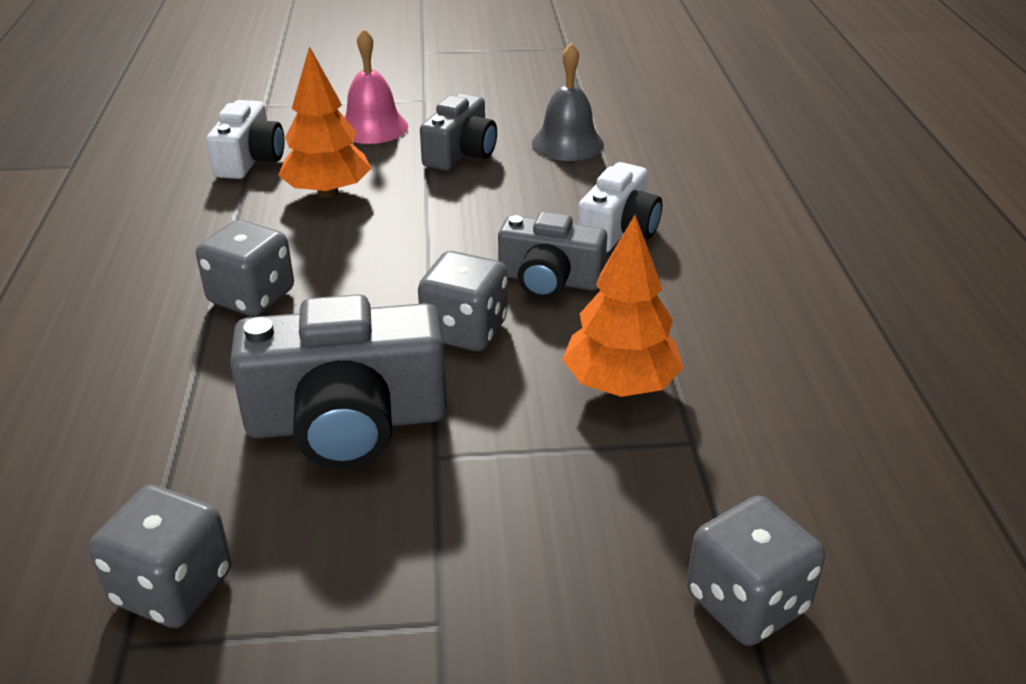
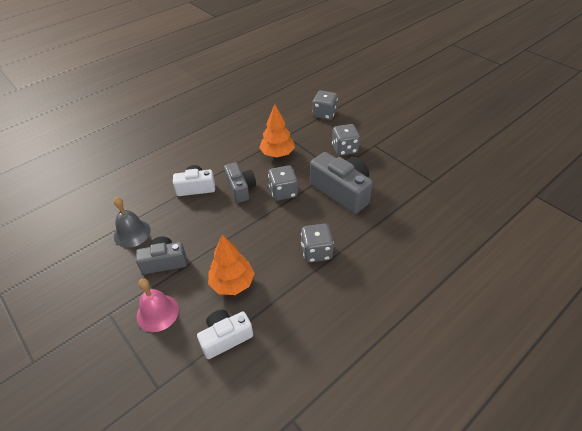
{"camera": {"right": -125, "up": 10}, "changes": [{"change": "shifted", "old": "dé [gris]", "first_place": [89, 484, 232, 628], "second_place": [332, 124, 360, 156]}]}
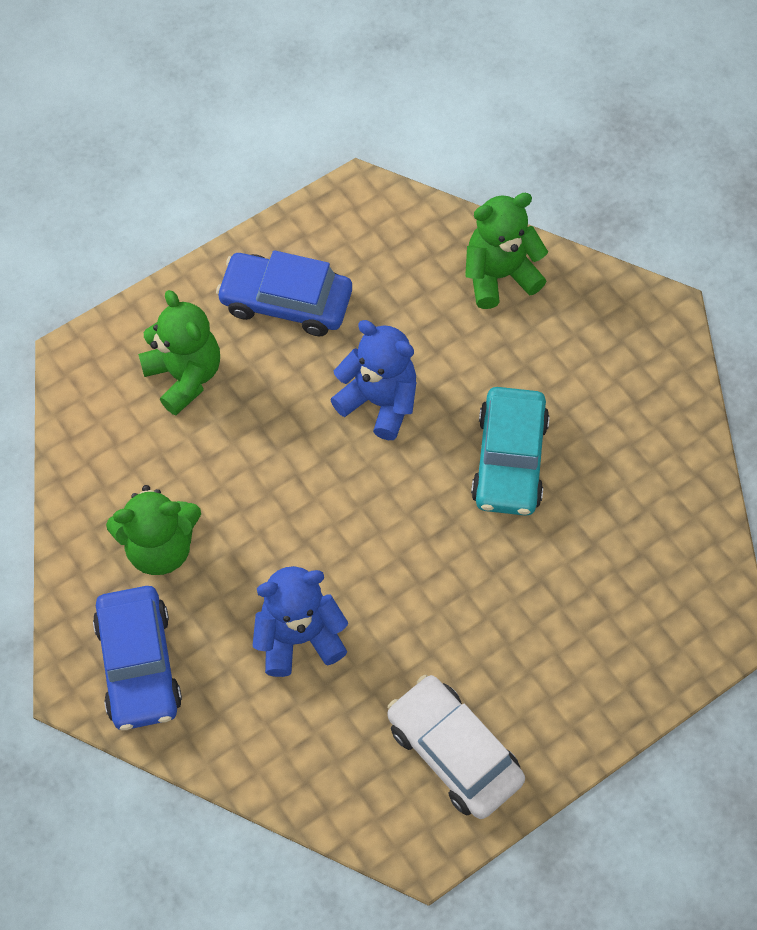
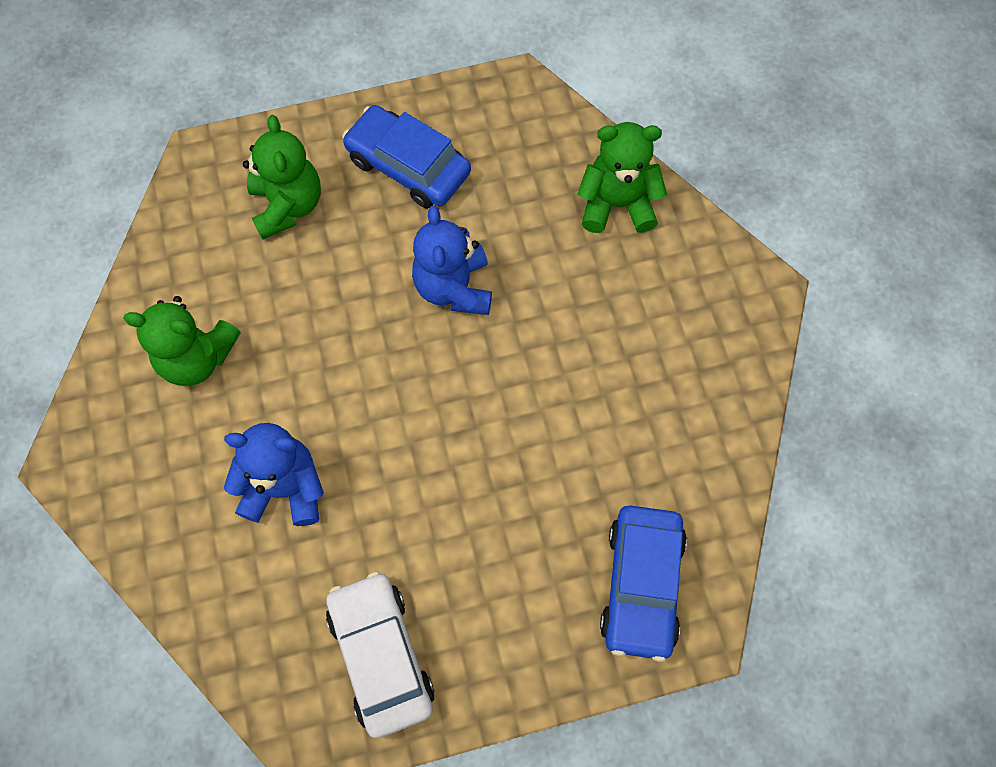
{"camera": {"right": 20, "up": 5}, "changes": [{"change": "rotated", "old": "ours en peluche [bleu]", "first_place": [330, 320, 416, 440], "second_place": [412, 206, 492, 315], "degrees": -150}, {"change": "gone", "old": "voiture [turquoise]", "first_place": [471, 387, 550, 516]}, {"change": "shifted", "old": "voiture [bleu]", "first_place": [93, 586, 182, 730], "second_place": [600, 505, 687, 662]}]}
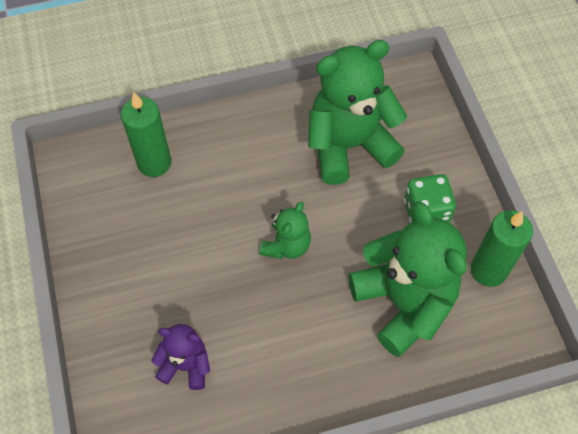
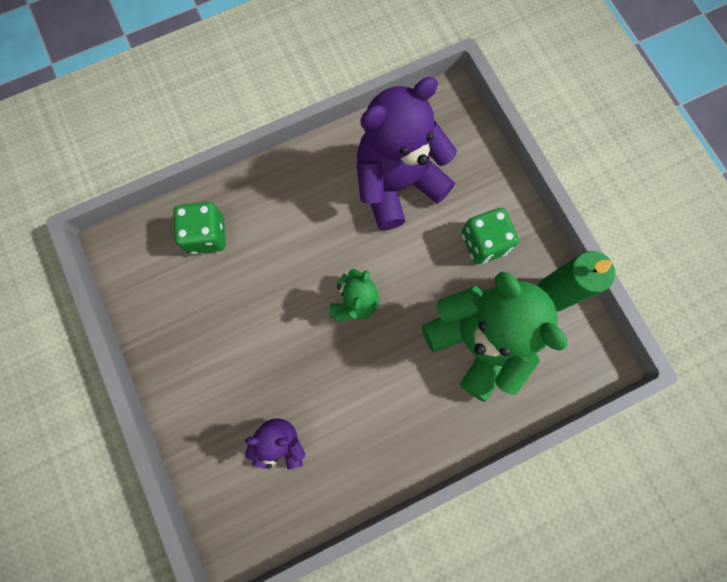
{"camera": {"right": -10, "up": 15}, "changes": [{"change": "repainted", "old": "ours en peluche [vert]", "new": "ours en peluche [violet]", "first_place": [308, 40, 407, 185], "second_place": [357, 77, 457, 230]}, {"change": "swapped", "old": "bougie [vert]", "new": "dé [vert]", "first_place": [121, 92, 171, 177], "second_place": [173, 202, 226, 254]}]}
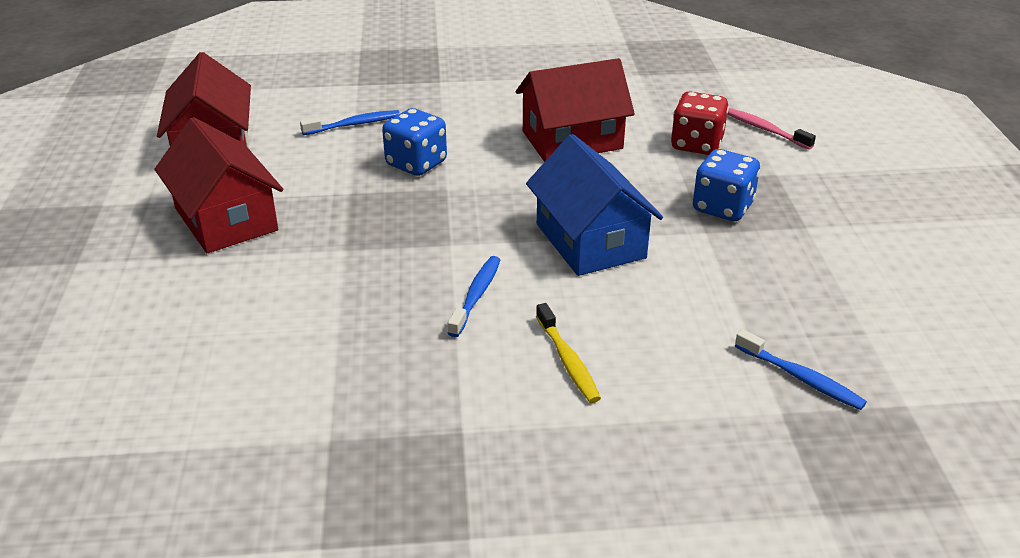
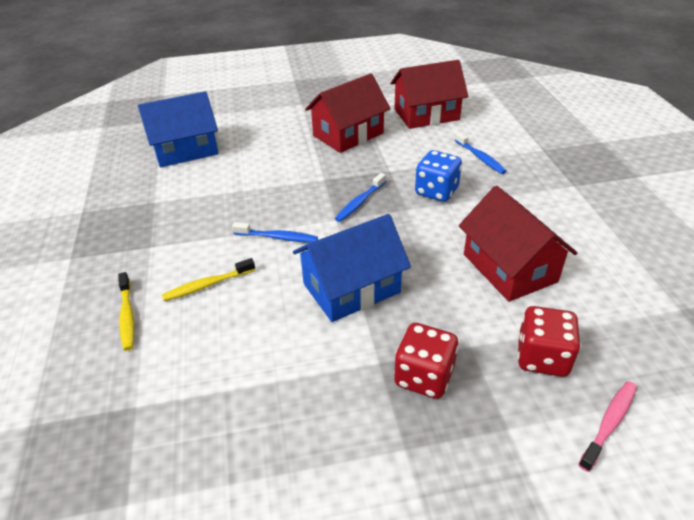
{"camera": {"right": 85, "up": 5}, "changes": [{"change": "repainted", "old": "dé [bleu]", "new": "dé [rouge]", "first_place": [693, 149, 760, 221], "second_place": [394, 323, 459, 399]}, {"change": "shifted", "old": "brosse à dents [bleu]", "first_place": [735, 329, 867, 410], "second_place": [335, 173, 386, 222]}, {"change": "new", "new": "maison [bleu]", "second_place": [138, 91, 218, 167]}, {"change": "new", "new": "brosse à dents [jaune]", "second_place": [118, 272, 135, 351]}]}
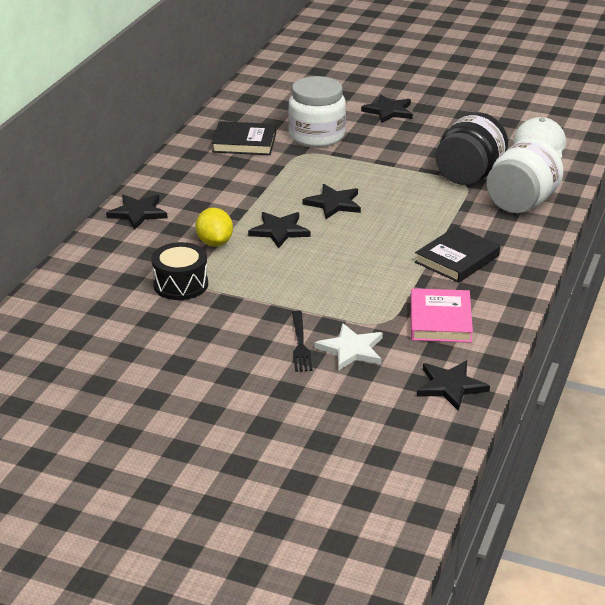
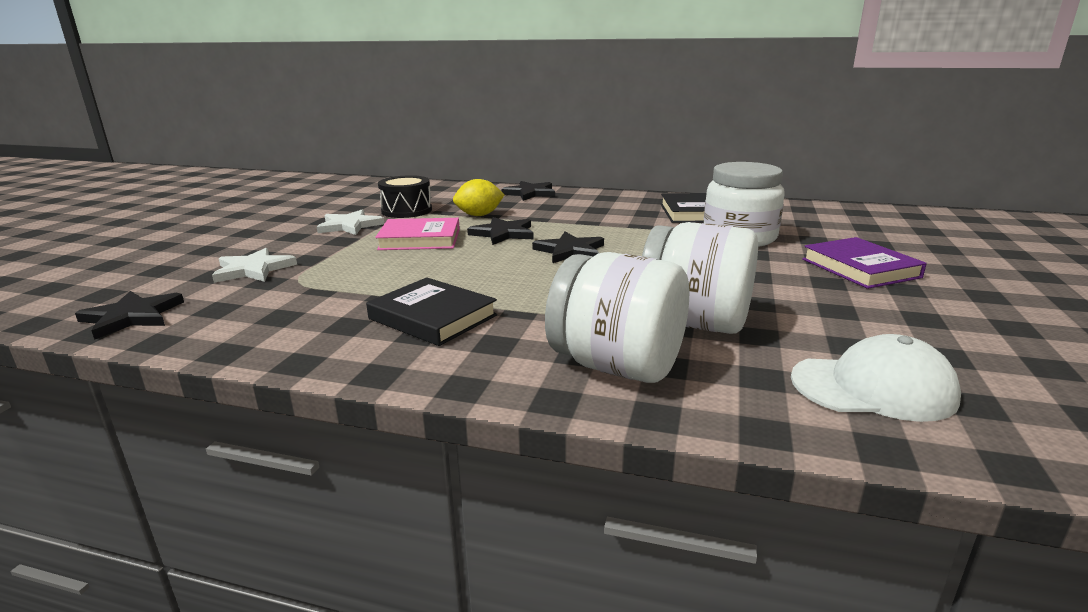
{"camera": {"right": 85, "up": -10}, "changes": [{"change": "swapped", "old": "étoile [noir]", "new": "livre [violet]", "first_place": [361, 95, 413, 123], "second_place": [802, 237, 927, 289]}, {"change": "repainted", "old": "bocal [noir]", "new": "bocal [blanc]", "first_place": [436, 112, 508, 185], "second_place": [642, 222, 758, 334]}, {"change": "shifted", "old": "livre [rose]", "first_place": [411, 288, 473, 343], "second_place": [375, 218, 460, 250]}, {"change": "gone", "old": "fourchette [noir]", "first_place": [292, 310, 312, 372]}, {"change": "new", "new": "étoile [blanc]", "second_place": [317, 209, 384, 235]}]}
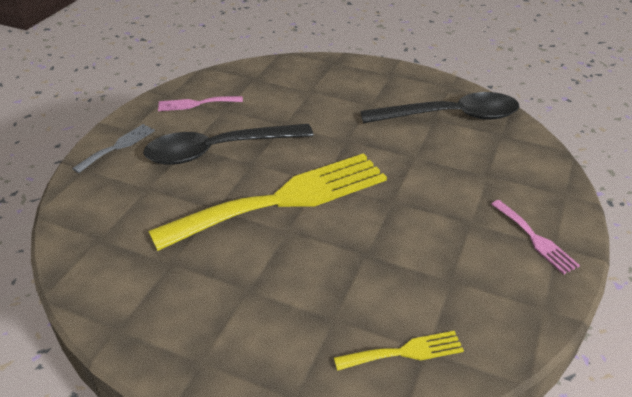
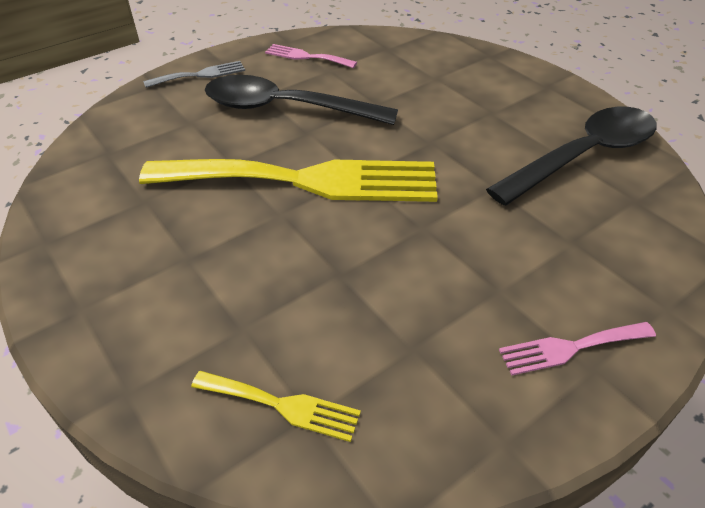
{"camera": {"right": 30, "up": 5}, "changes": [{"change": "rotated", "old": "cuillère [noir]", "first_place": [361, 92, 519, 123], "second_place": [486, 107, 656, 206], "degrees": -60}, {"change": "rotated", "old": "fourchette [rose]", "first_place": [491, 200, 580, 275], "second_place": [499, 322, 656, 376], "degrees": 75}]}
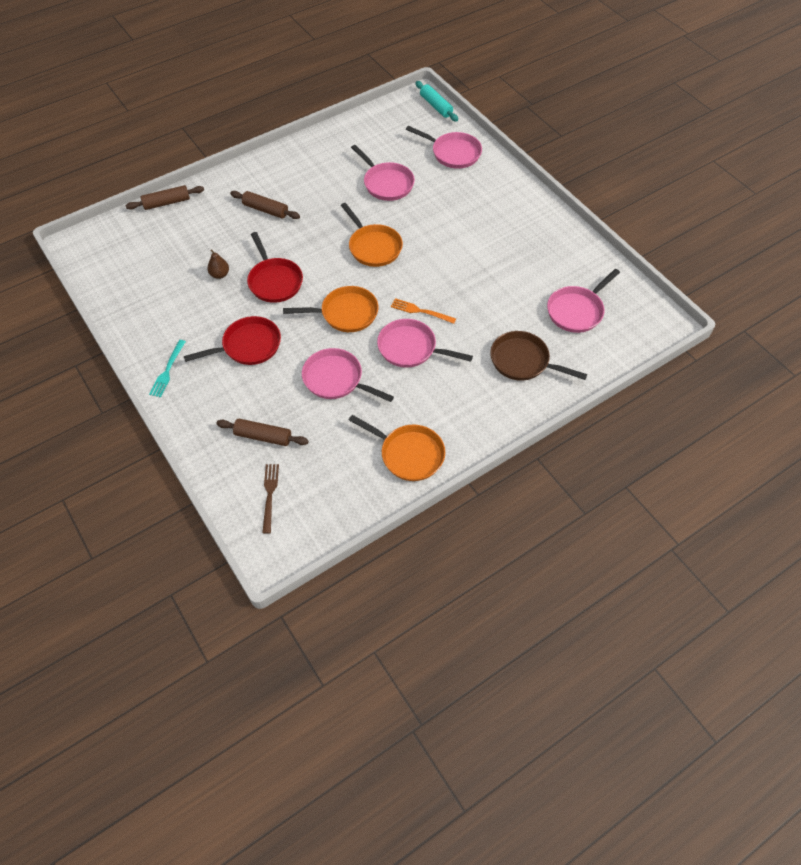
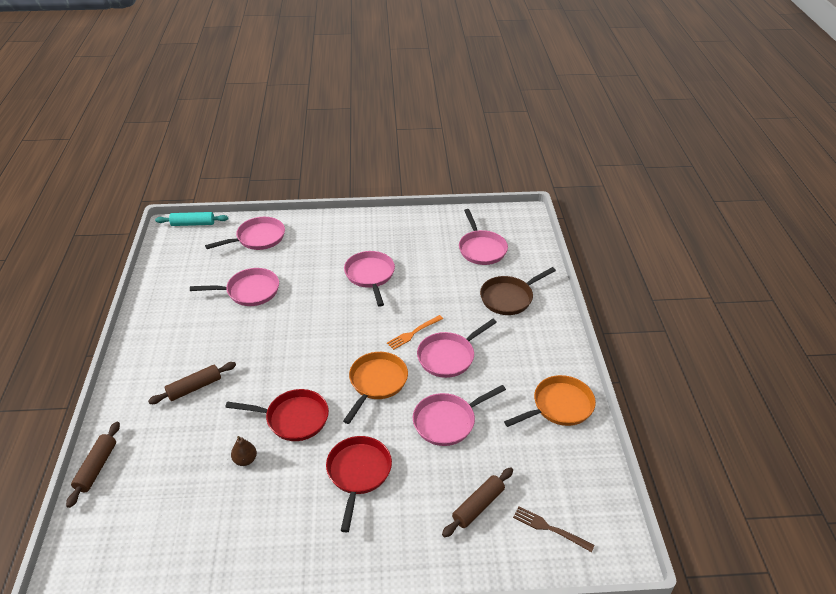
{"camera": {"right": -60, "up": -15}, "changes": [{"change": "gone", "old": "poêle [orange]", "first_place": [341, 203, 403, 267]}, {"change": "gone", "old": "fourchette [turquoise]", "first_place": [149, 340, 186, 397]}, {"change": "new", "new": "poêle [rose]", "second_place": [344, 251, 395, 306]}]}
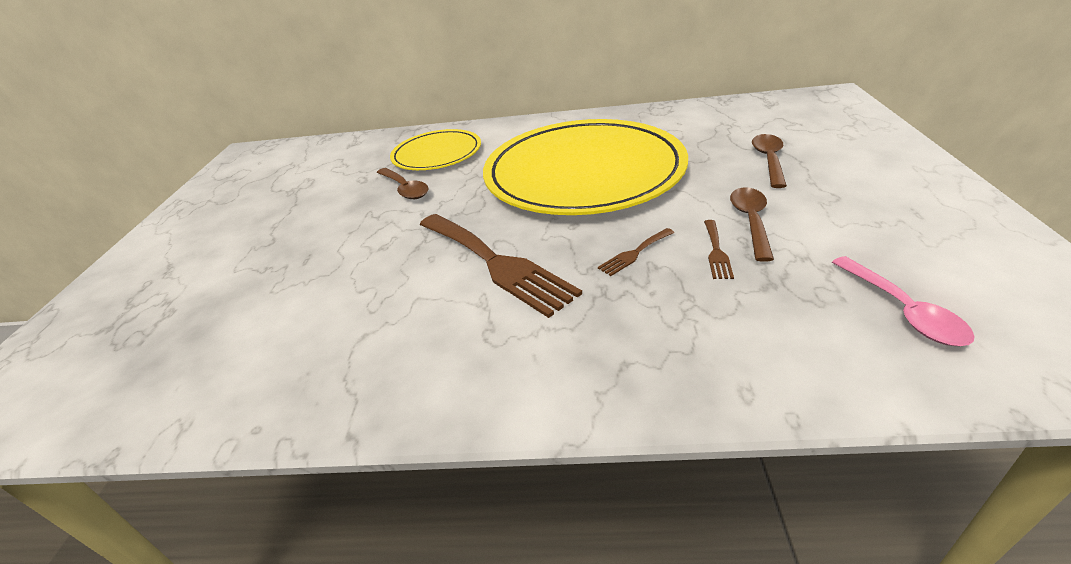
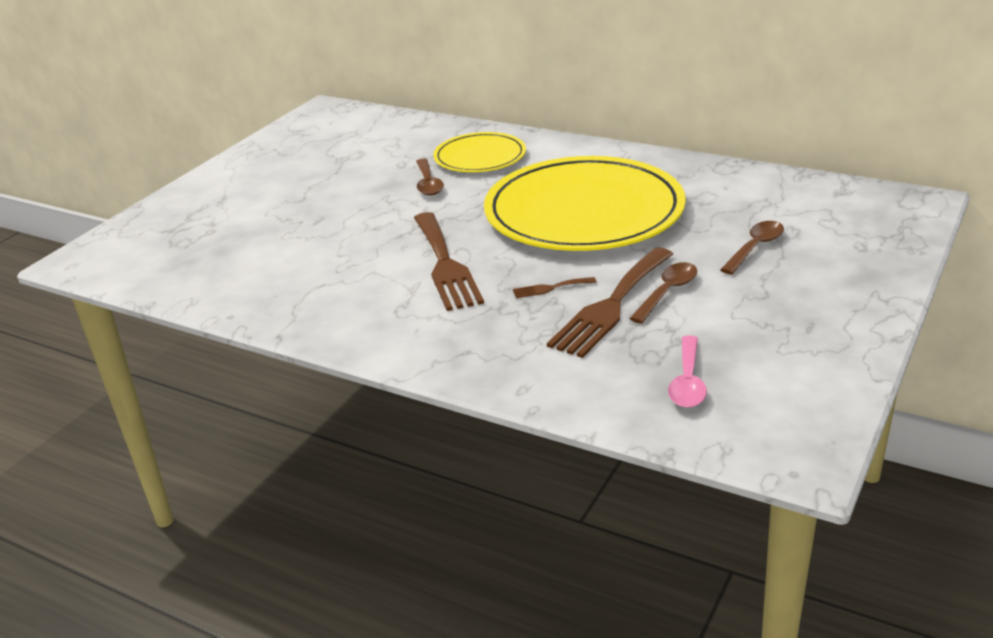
{"camera": {"right": 25, "up": -5}, "changes": [{"change": "scaled", "old": "fourchette [marron]", "first_place": [704, 220, 734, 279], "second_place": [547, 247, 673, 358], "factor": 2.38}]}
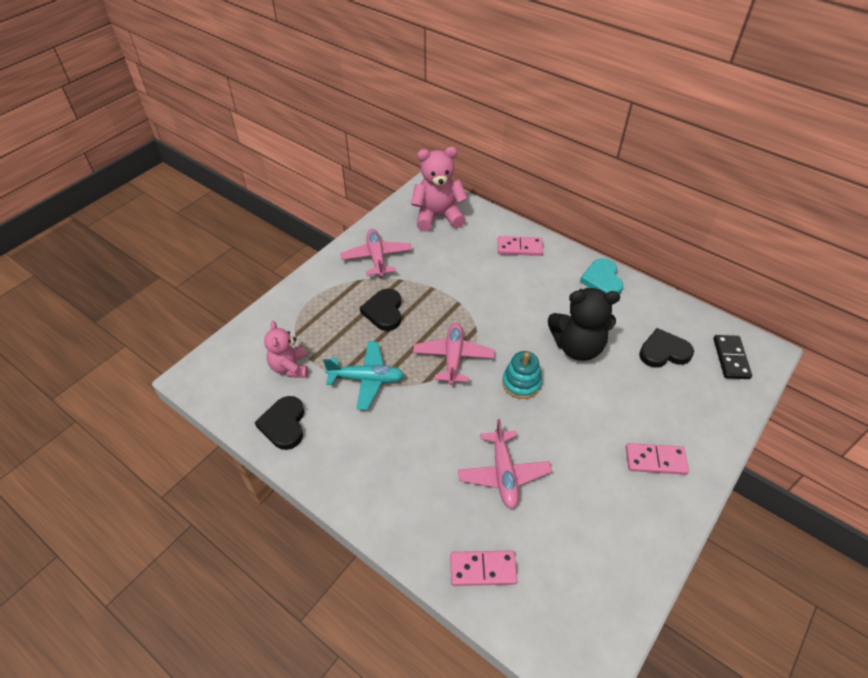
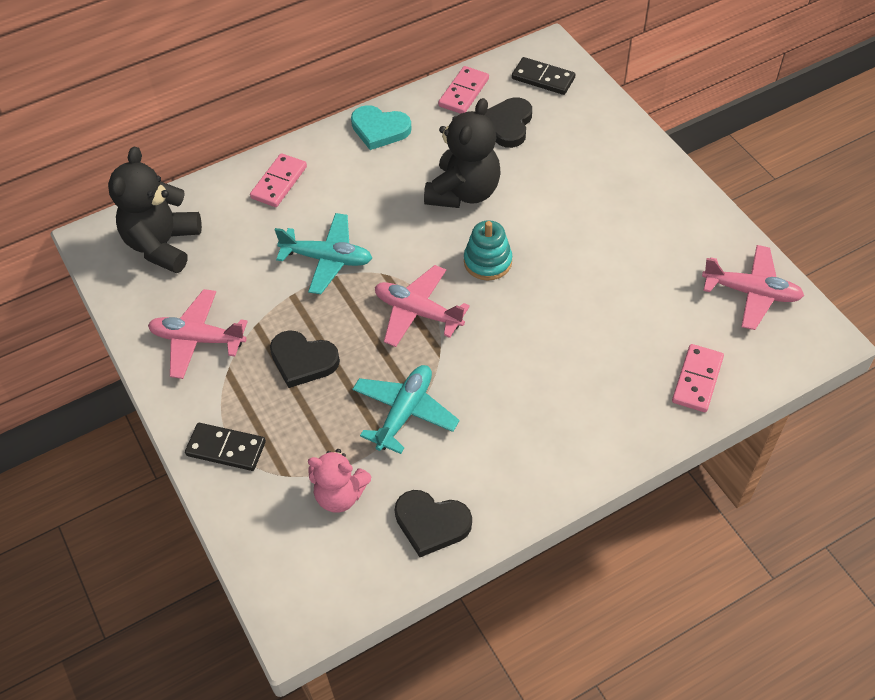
{"camera": {"right": -65, "up": 5}, "changes": [{"change": "repainted", "old": "ours en peluche [rose]", "new": "ours en peluche [noir]", "first_place": [411, 147, 468, 232], "second_place": [108, 147, 202, 273]}, {"change": "shifted", "old": "avion [rose]", "first_place": [458, 419, 552, 509], "second_place": [702, 245, 804, 330]}, {"change": "shifted", "old": "domino [rose]", "first_place": [626, 443, 689, 475], "second_place": [438, 66, 489, 114]}, {"change": "new", "new": "avion [turquoise]", "second_place": [275, 213, 372, 294]}, {"change": "new", "new": "domino [noir]", "second_place": [185, 423, 266, 471]}]}
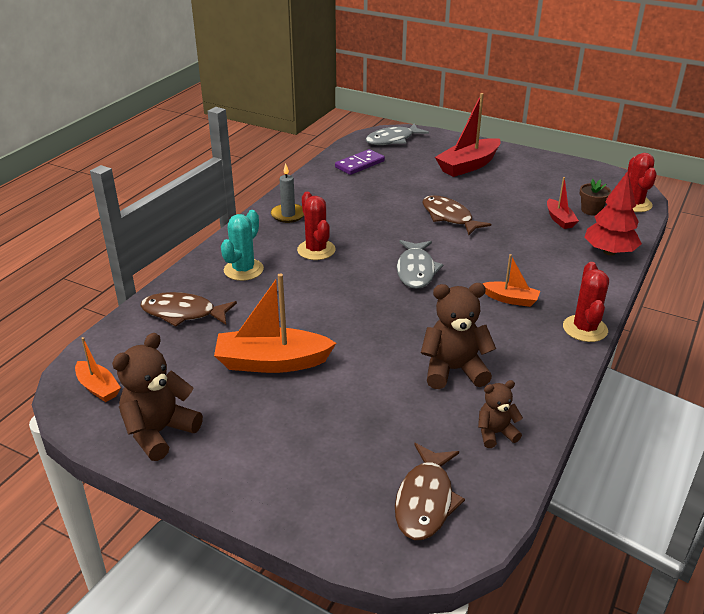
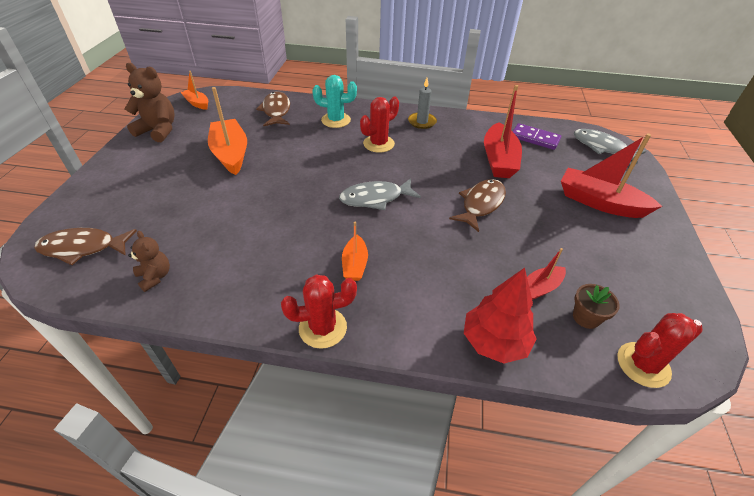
{"camera": {"right": 70, "up": 10}, "changes": [{"change": "gone", "old": "ours en peluche [marron]", "first_place": [421, 283, 496, 389]}, {"change": "rotated", "old": "bateau [orange]", "first_place": [75, 337, 121, 402], "second_place": [180, 71, 208, 110], "degrees": 105}, {"change": "new", "new": "bateau [rouge]", "second_place": [484, 85, 522, 178]}]}
